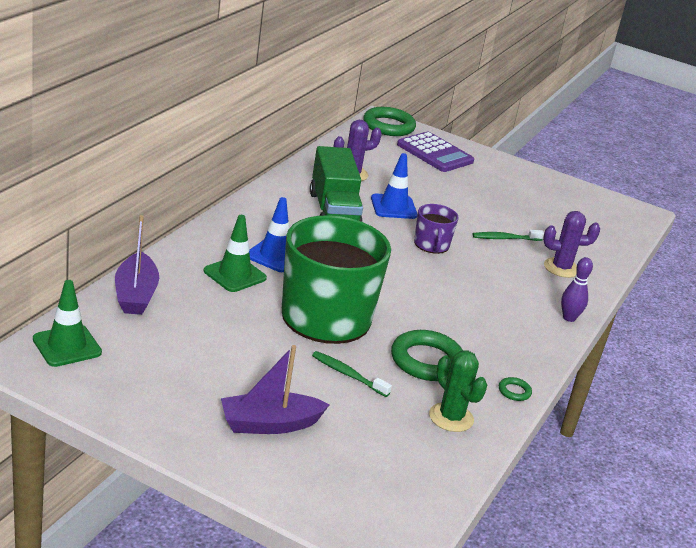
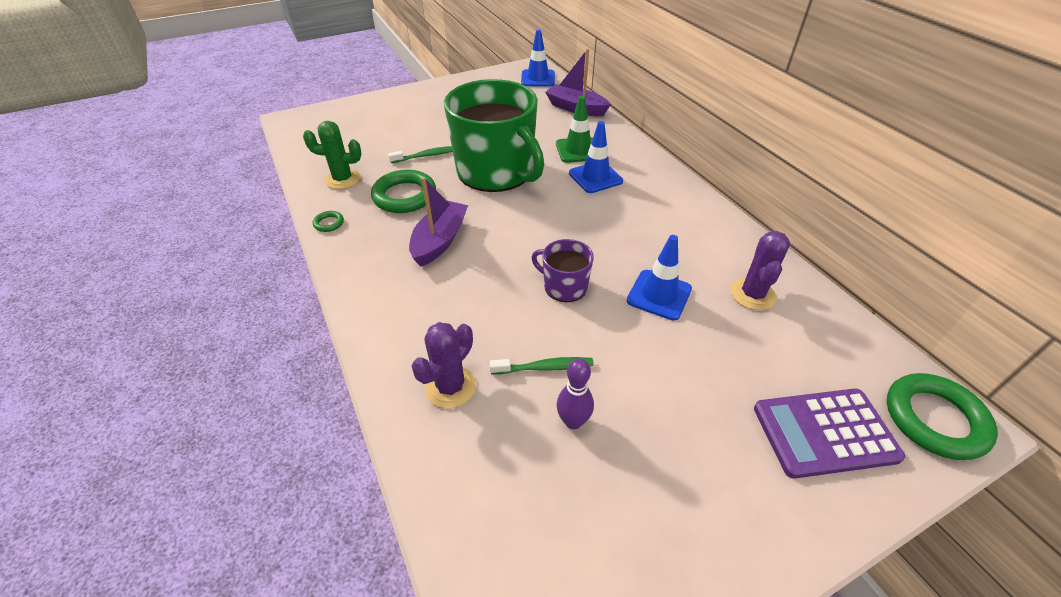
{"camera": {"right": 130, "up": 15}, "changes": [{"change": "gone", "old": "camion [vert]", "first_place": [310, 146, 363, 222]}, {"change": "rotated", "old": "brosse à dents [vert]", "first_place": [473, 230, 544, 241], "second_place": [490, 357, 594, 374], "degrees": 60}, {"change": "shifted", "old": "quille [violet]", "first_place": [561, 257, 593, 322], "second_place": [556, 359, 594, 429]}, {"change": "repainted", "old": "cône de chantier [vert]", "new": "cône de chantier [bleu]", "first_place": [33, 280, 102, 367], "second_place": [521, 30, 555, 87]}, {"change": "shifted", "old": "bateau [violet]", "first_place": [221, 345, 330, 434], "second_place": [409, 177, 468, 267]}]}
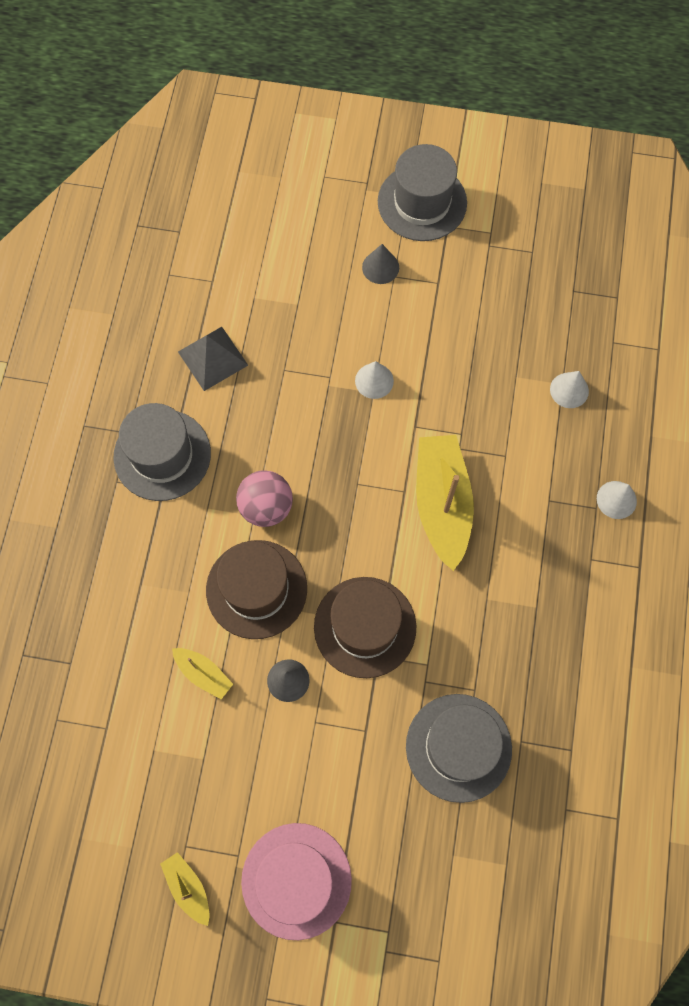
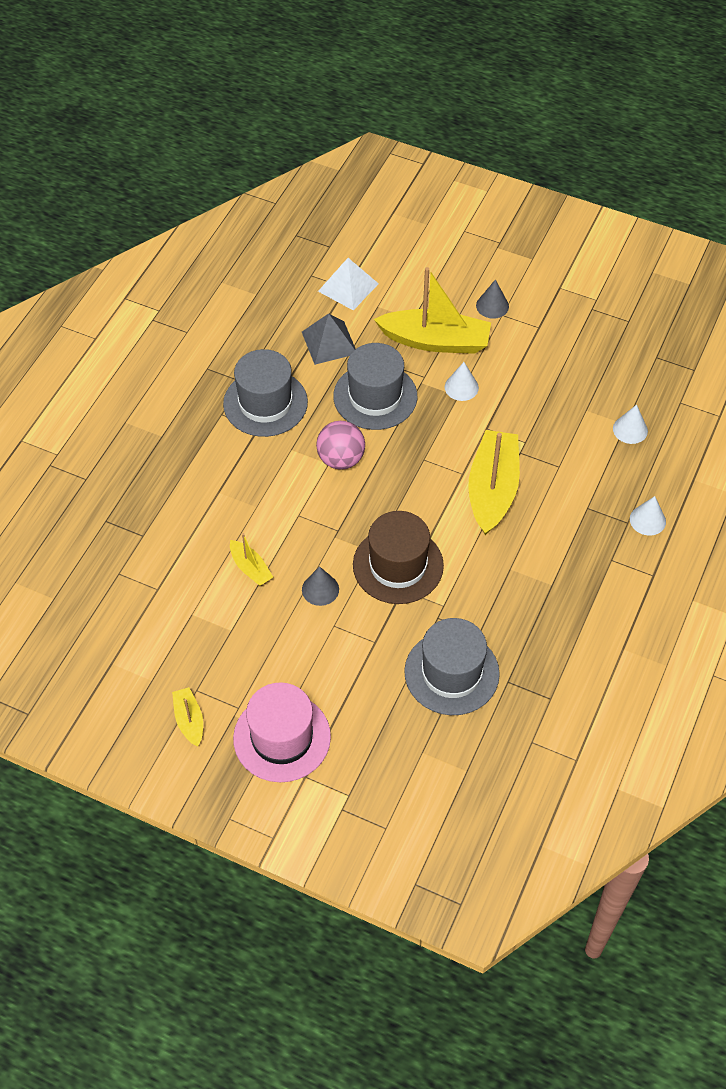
{"camera": {"right": 15, "up": -15}, "changes": [{"change": "shifted", "old": "chapeau [gris]", "first_place": [378, 144, 467, 241], "second_place": [333, 343, 417, 430]}, {"change": "gone", "old": "chapeau [marron]", "first_place": [206, 540, 307, 639]}, {"change": "new", "new": "pyramide [blanc]", "second_place": [318, 258, 379, 310]}, {"change": "new", "new": "bateau [jaune]", "second_place": [374, 267, 491, 354]}]}
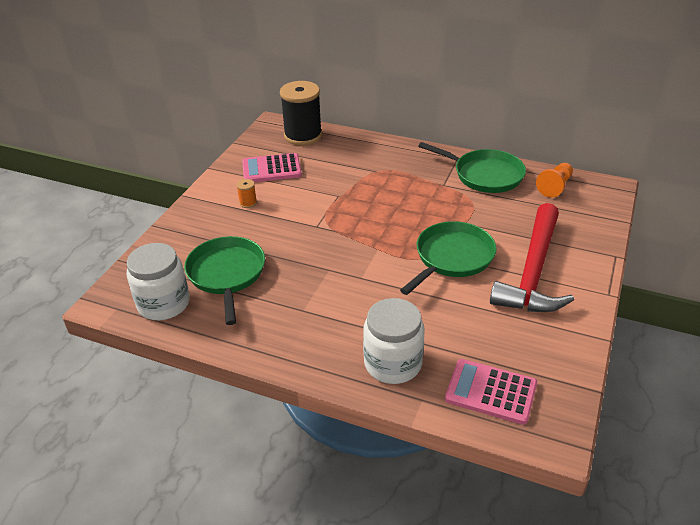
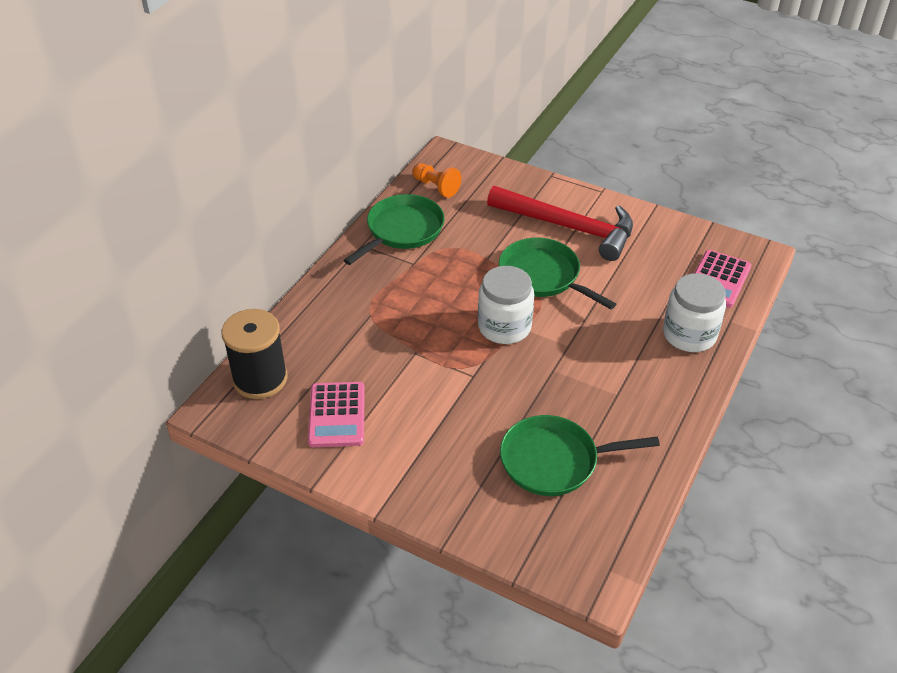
{"camera": {"right": -85, "up": 5}, "changes": [{"change": "gone", "old": "bobine [orange]", "first_place": [236, 179, 257, 208]}, {"change": "shifted", "old": "bocal [blanc]", "first_place": [126, 243, 190, 320], "second_place": [478, 266, 534, 344]}]}
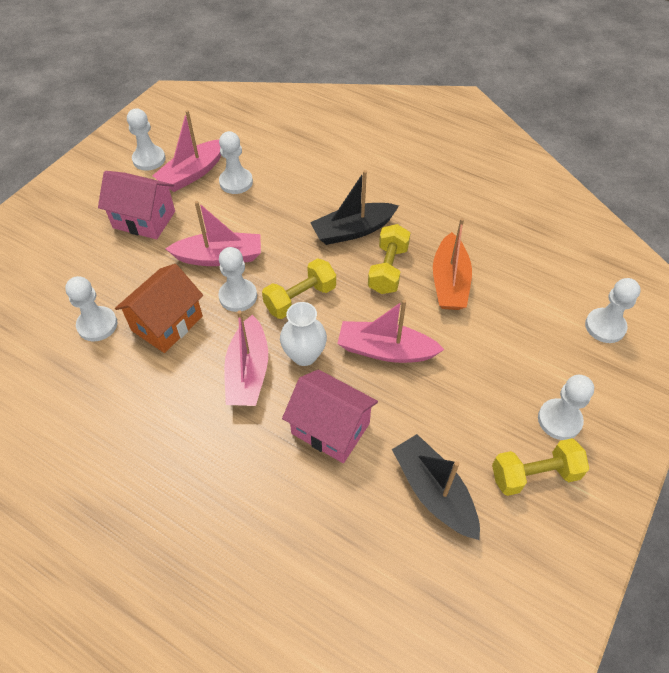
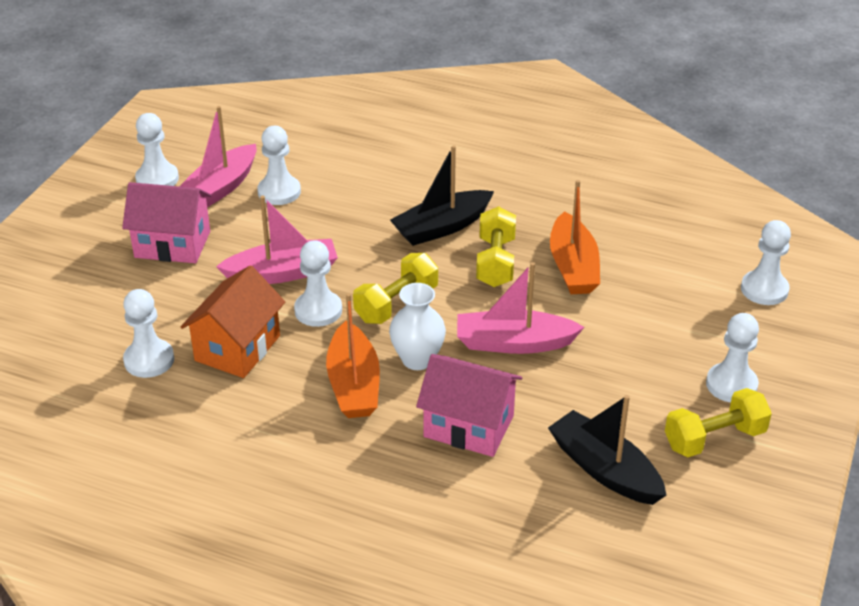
{"camera": {"right": -10, "up": -15}, "changes": [{"change": "repainted", "old": "bateau [rose]", "new": "bateau [orange]", "first_place": [224, 310, 268, 406], "second_place": [326, 293, 380, 418]}]}
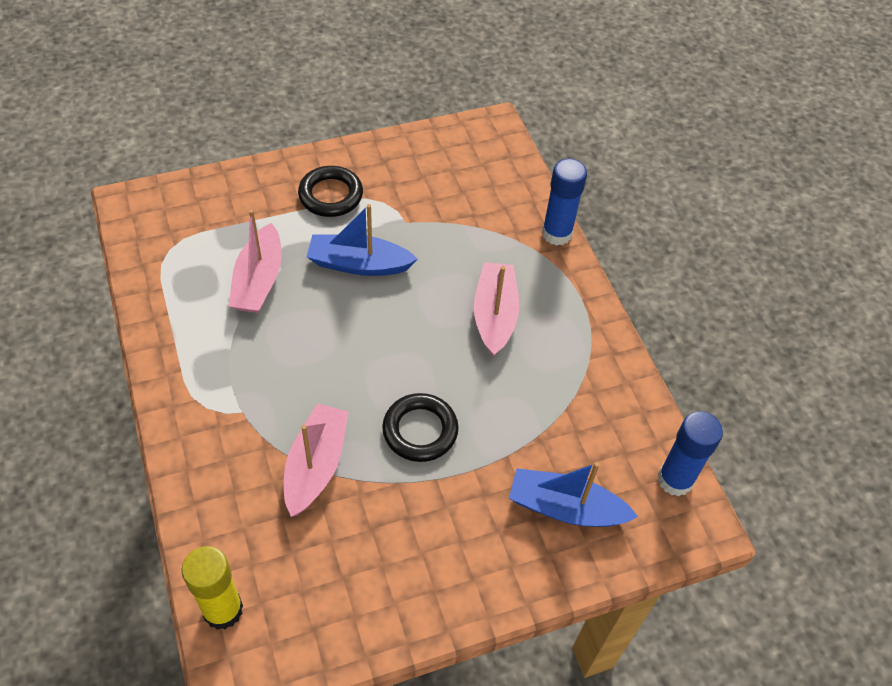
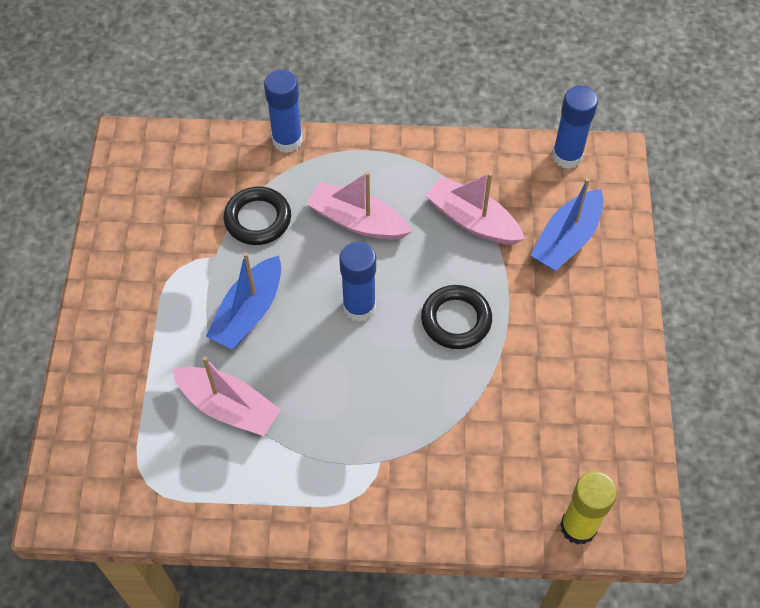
{"camera": {"right": -65, "up": 5}, "changes": [{"change": "shifted", "old": "anneau [noir]", "first_place": [298, 166, 363, 217], "second_place": [224, 186, 291, 245]}, {"change": "shifted", "old": "bateau [rose]", "first_place": [284, 404, 349, 517], "second_place": [425, 172, 525, 245]}, {"change": "new", "new": "bâton de colle [bleu]", "second_place": [339, 242, 376, 322]}]}
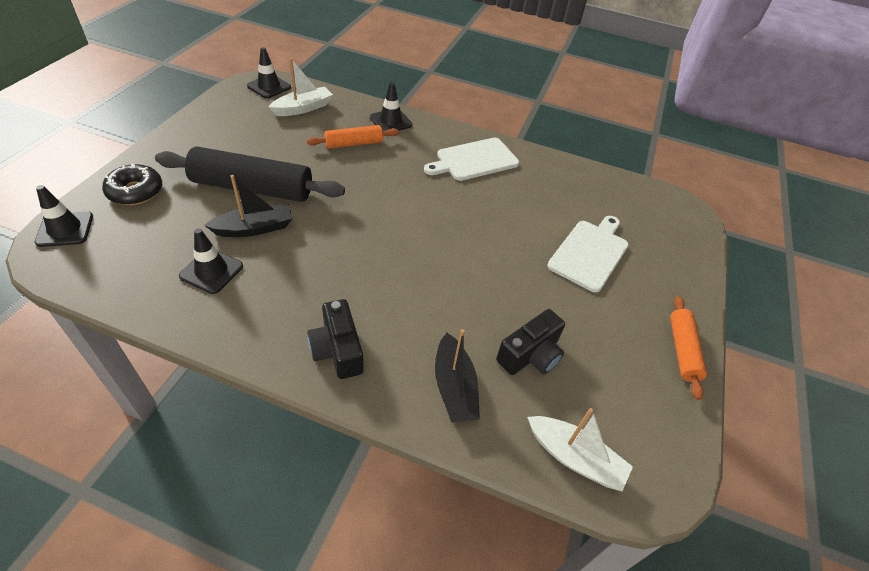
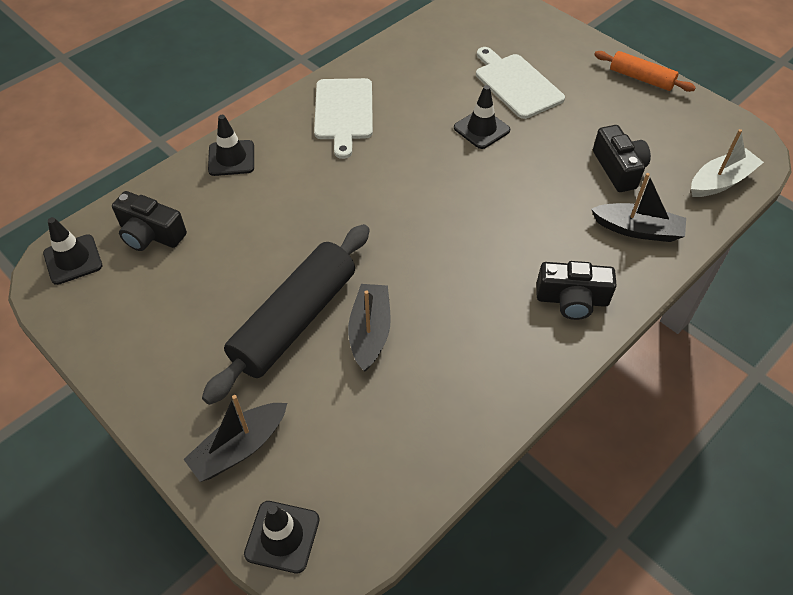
{"camera": {"right": -60, "up": 5}, "changes": [{"change": "swapped", "old": "bateau [blanc]", "new": "appareil photo [noir]", "first_place": [269, 58, 333, 116], "second_place": [112, 191, 187, 251]}, {"change": "gone", "old": "rouleau à pâtisserie [orange]", "first_place": [307, 125, 399, 149]}, {"change": "swapped", "old": "beignet [noir]", "new": "bateau [noir]", "first_place": [102, 164, 162, 205], "second_place": [183, 395, 287, 482]}, {"change": "shifted", "old": "cône de chantier [noir]", "first_place": [179, 228, 243, 294], "second_place": [454, 85, 510, 149]}]}
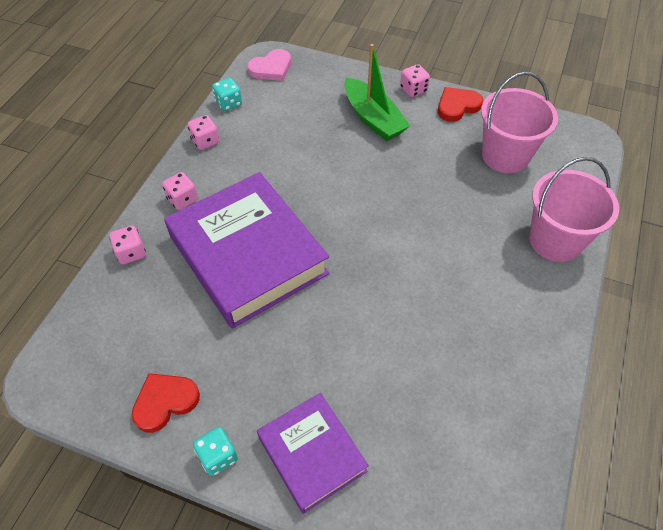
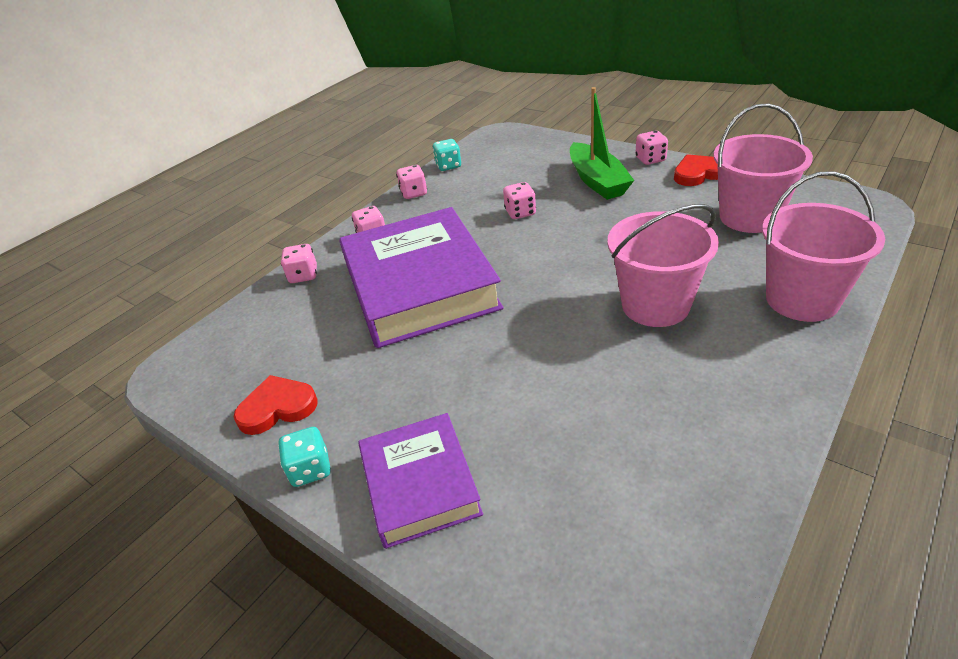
{"camera": {"right": 20, "up": -15}, "changes": [{"change": "gone", "old": "cœur [rose]", "first_place": [247, 49, 291, 81]}, {"change": "new", "new": "dé [rose]", "second_place": [503, 182, 536, 219]}, {"change": "new", "new": "seau [rose]", "second_place": [608, 204, 719, 327]}]}
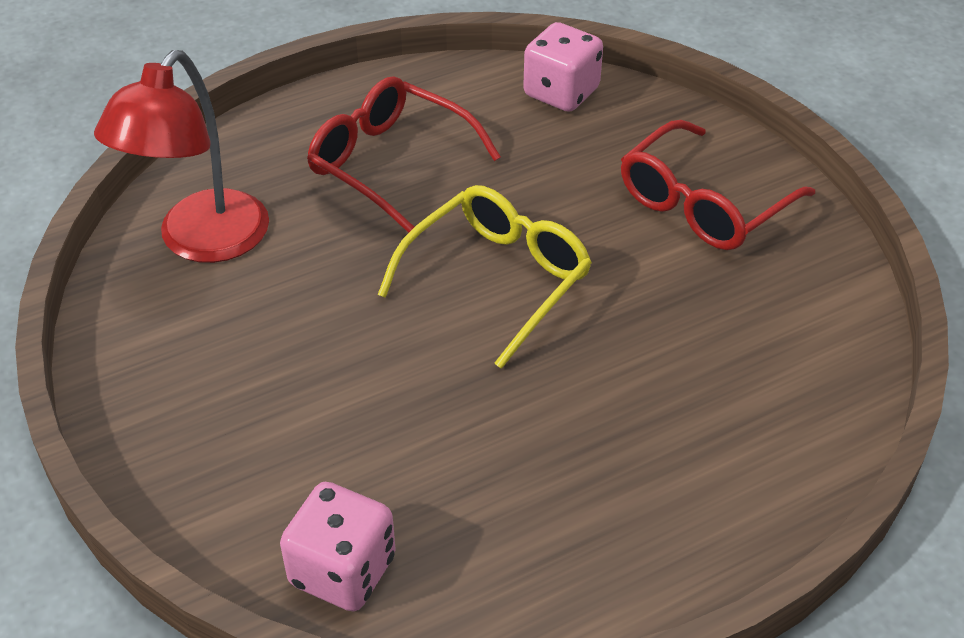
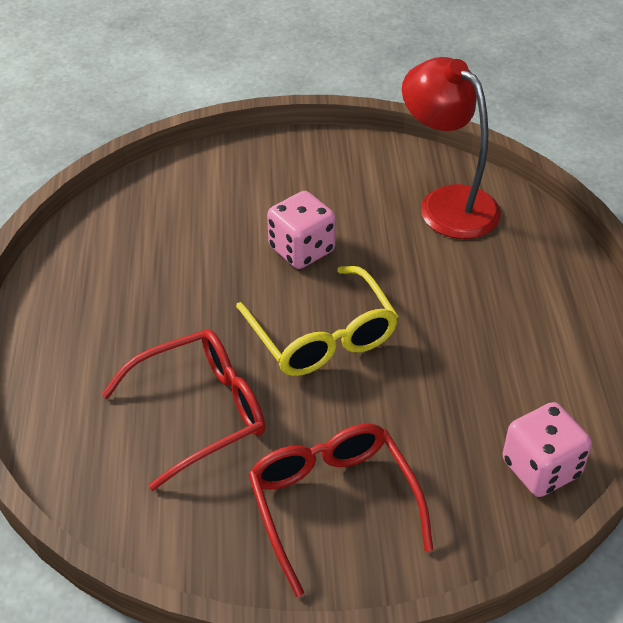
{"camera": {"right": 115, "up": 0}, "changes": [{"change": "shifted", "old": "lunettes [rouge]", "first_place": [307, 76, 501, 233], "second_place": [101, 329, 265, 491]}, {"change": "shifted", "old": "dé [rose]", "first_place": [280, 482, 396, 612], "second_place": [267, 191, 336, 269]}]}
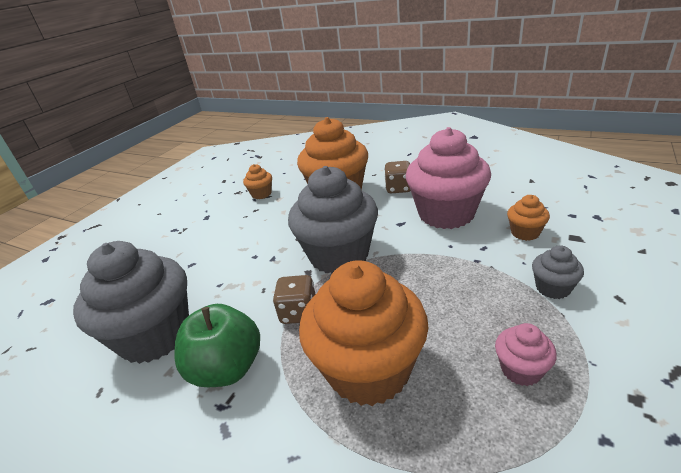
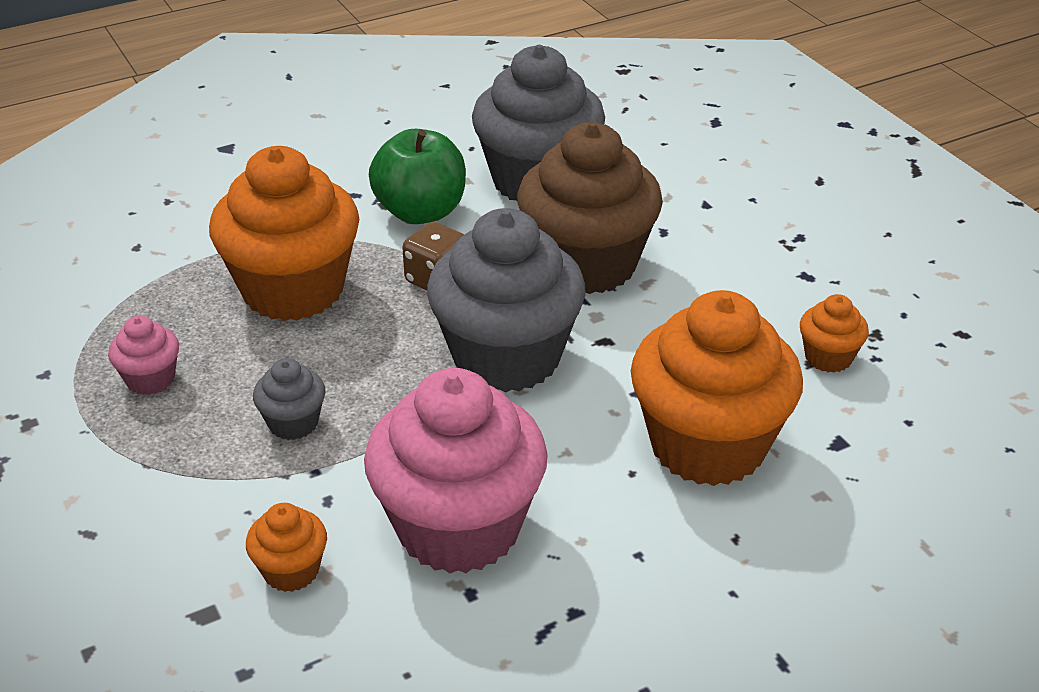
{"camera": {"right": 120, "up": 5}, "changes": [{"change": "gone", "old": "dé [marron]", "first_place": [384, 161, 411, 193]}, {"change": "shifted", "old": "muffin [gris]", "first_place": [532, 245, 584, 299], "second_place": [253, 358, 325, 440]}, {"change": "new", "new": "muffin [marron]", "second_place": [517, 122, 663, 294]}]}
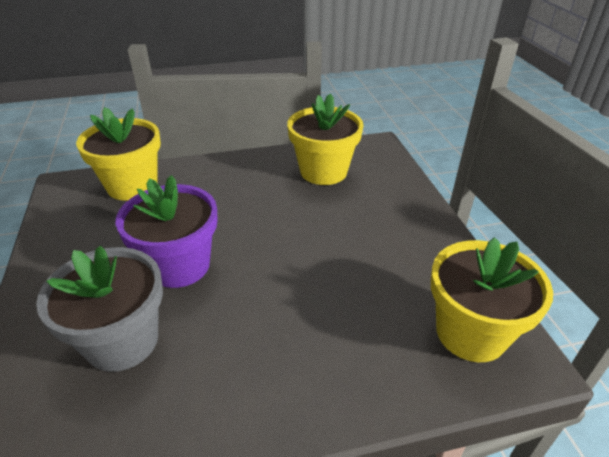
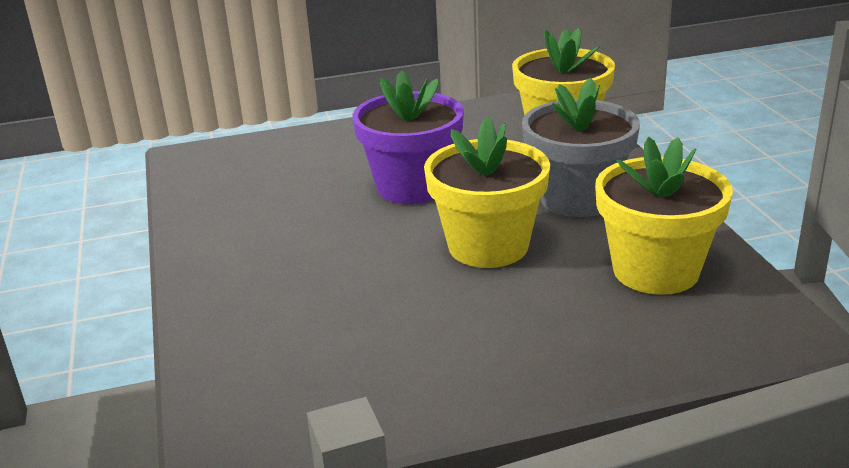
{"camera": {"right": 90, "up": -10}, "changes": [{"change": "shifted", "old": "pot de fleurs [jaune]", "first_place": [431, 237, 553, 362], "second_place": [424, 117, 550, 268]}, {"change": "shifted", "old": "pot de fleurs [gris]", "first_place": [36, 246, 163, 372], "second_place": [522, 78, 640, 217]}]}
